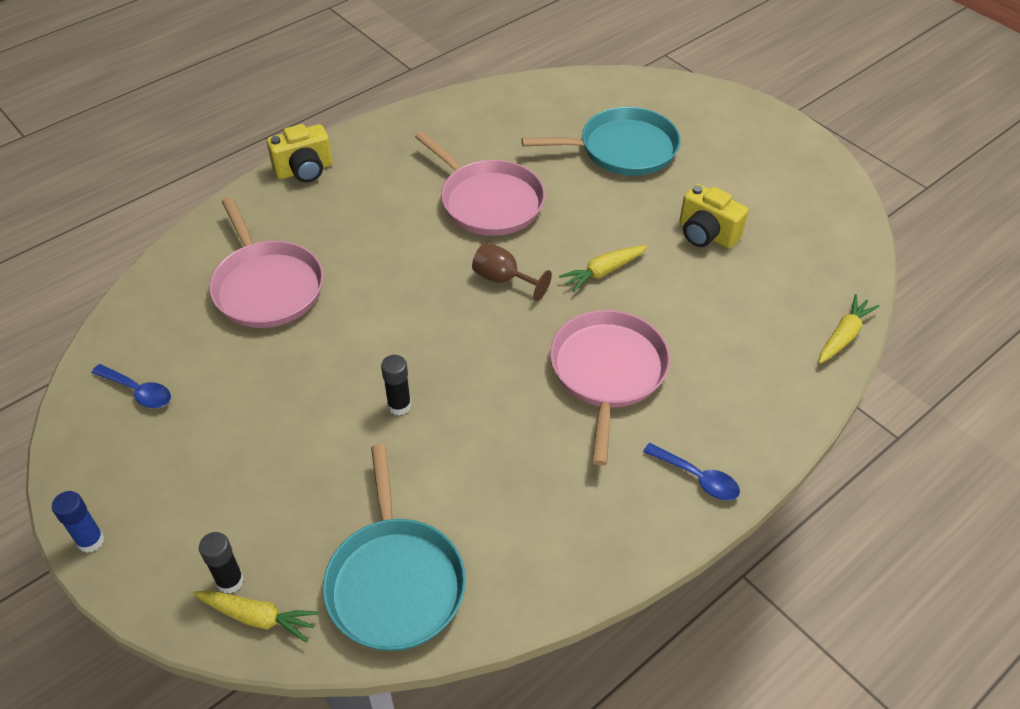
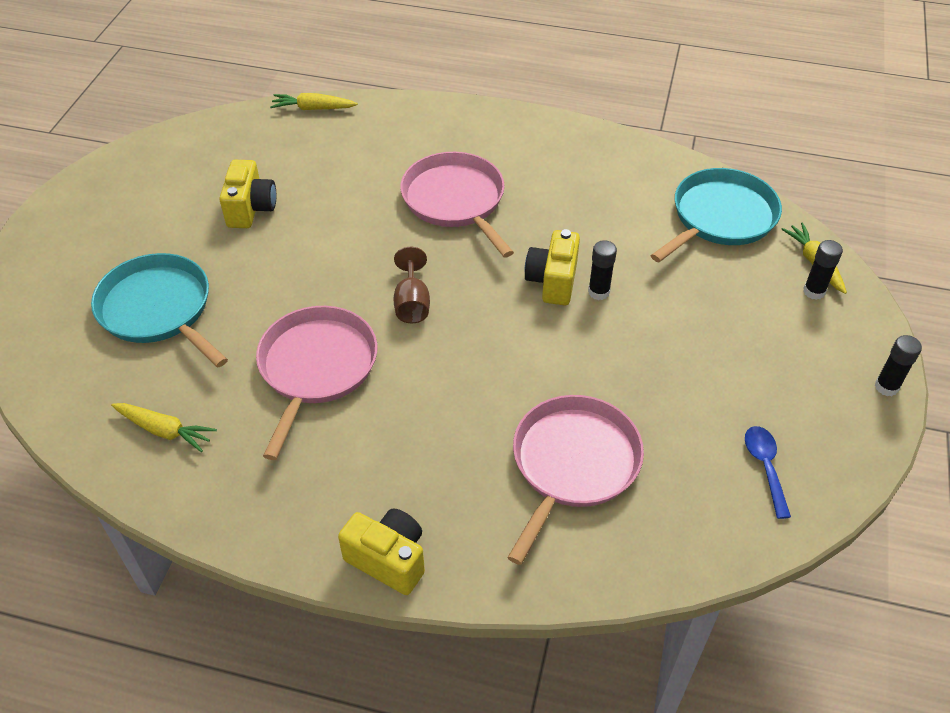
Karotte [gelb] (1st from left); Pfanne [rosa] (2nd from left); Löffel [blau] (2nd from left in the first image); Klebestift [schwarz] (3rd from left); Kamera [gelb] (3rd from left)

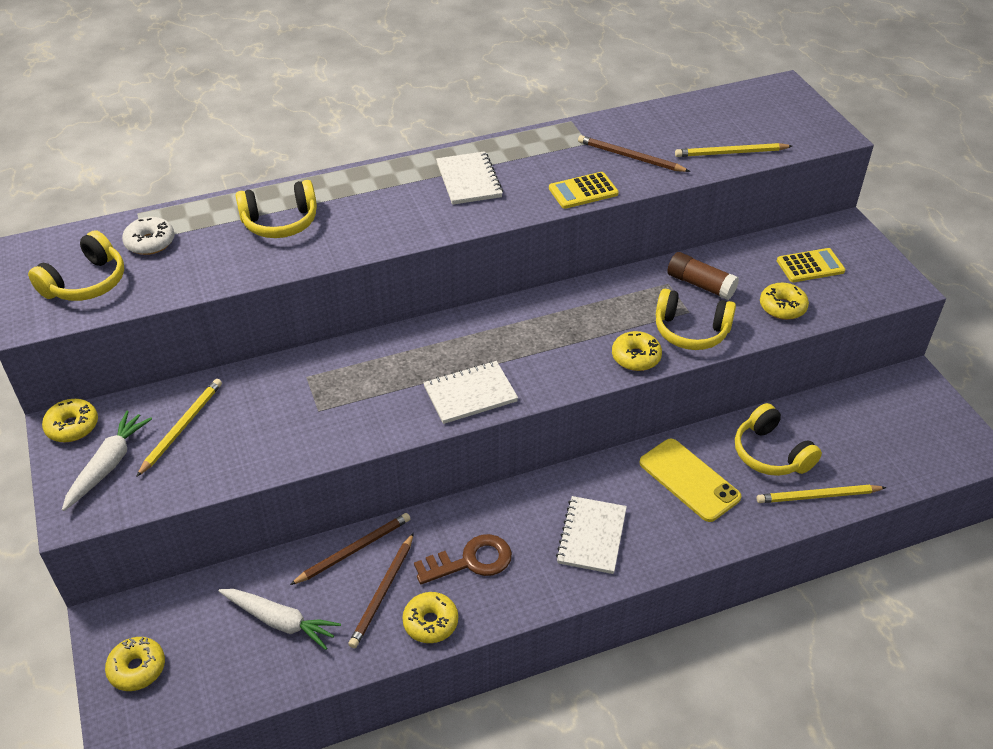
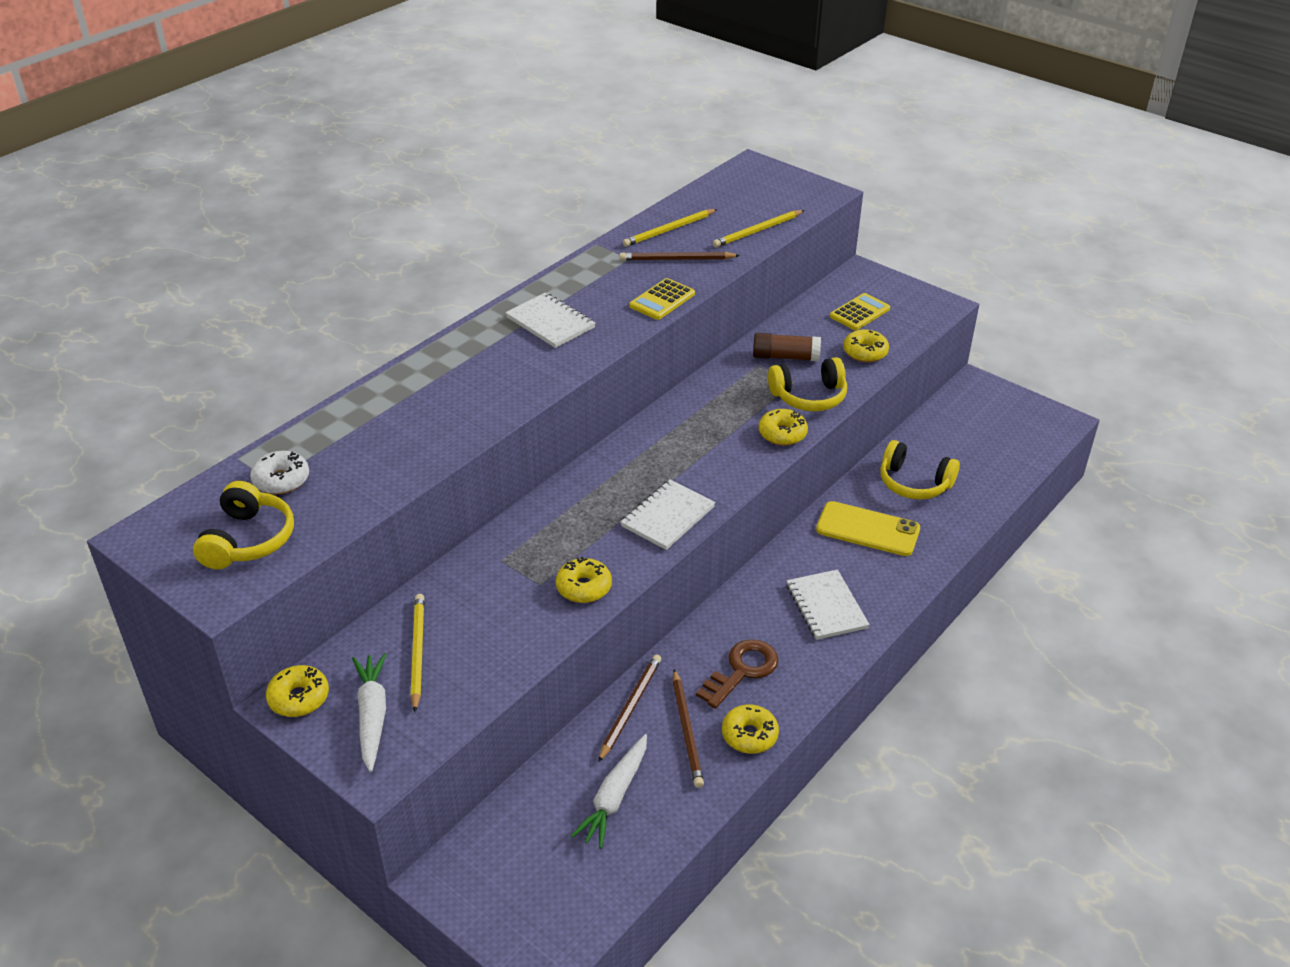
Kopfhörer [gelb] (2nd from left in the first image); Bleistift [gelb] (2nd from left); Karotte [weiß] (2nd from left); Donut [gelb] (2nd from left)

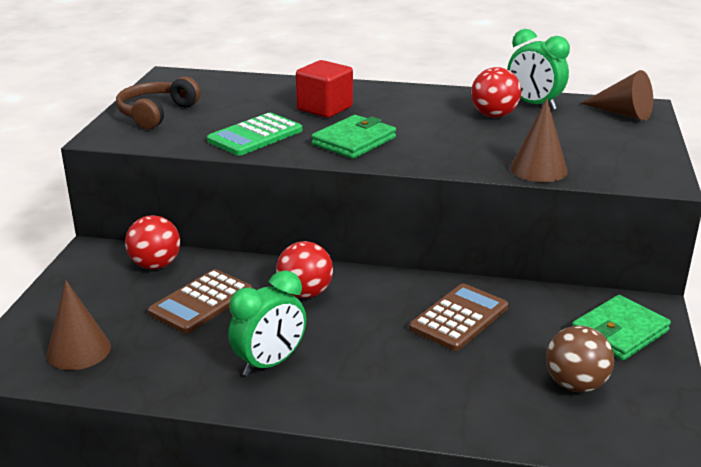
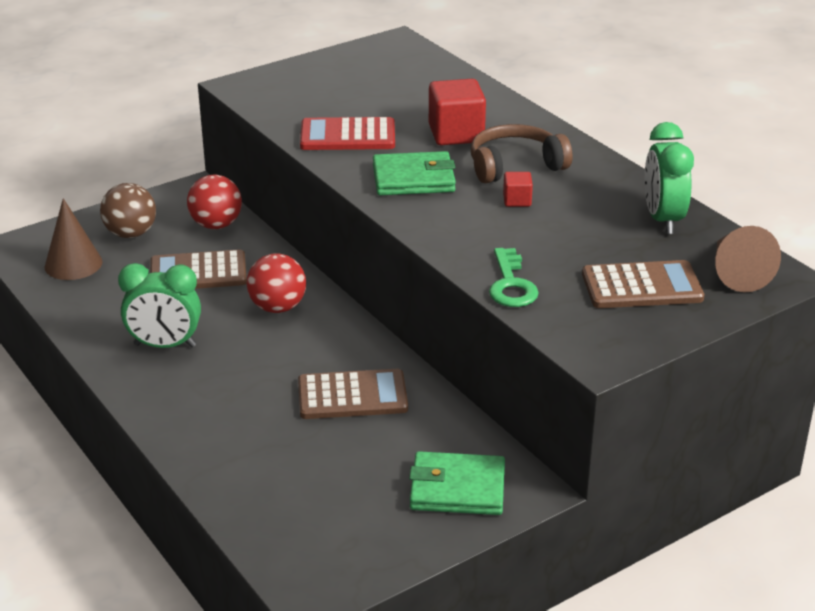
Ball [rot] (3rd from left in the first image); Kopfhörer [braun]; Schlüssel [grün]; Taschenrechner [rot]; Ball [braun]; Kubus [rot] (2nd from left); Taschenrechner [braun] (3rd from left)

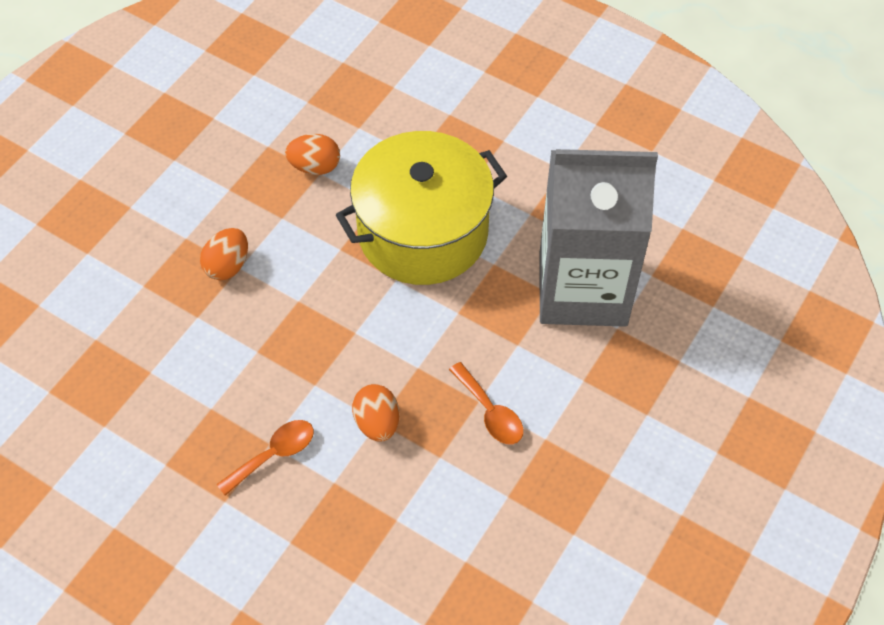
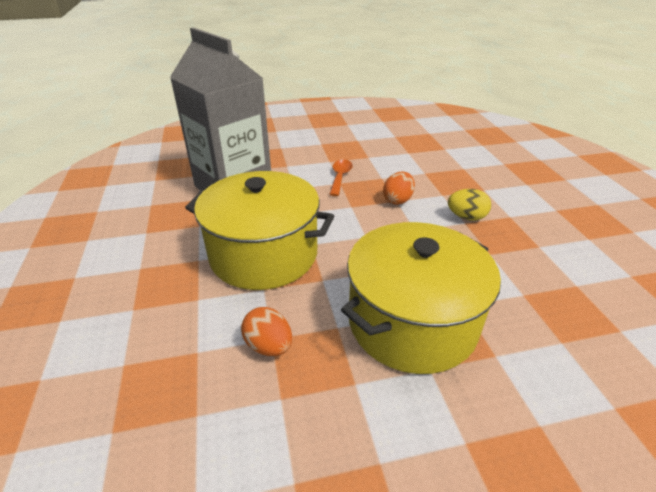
Kochtopf [gelb] (2nd from left); Ei [gelb]

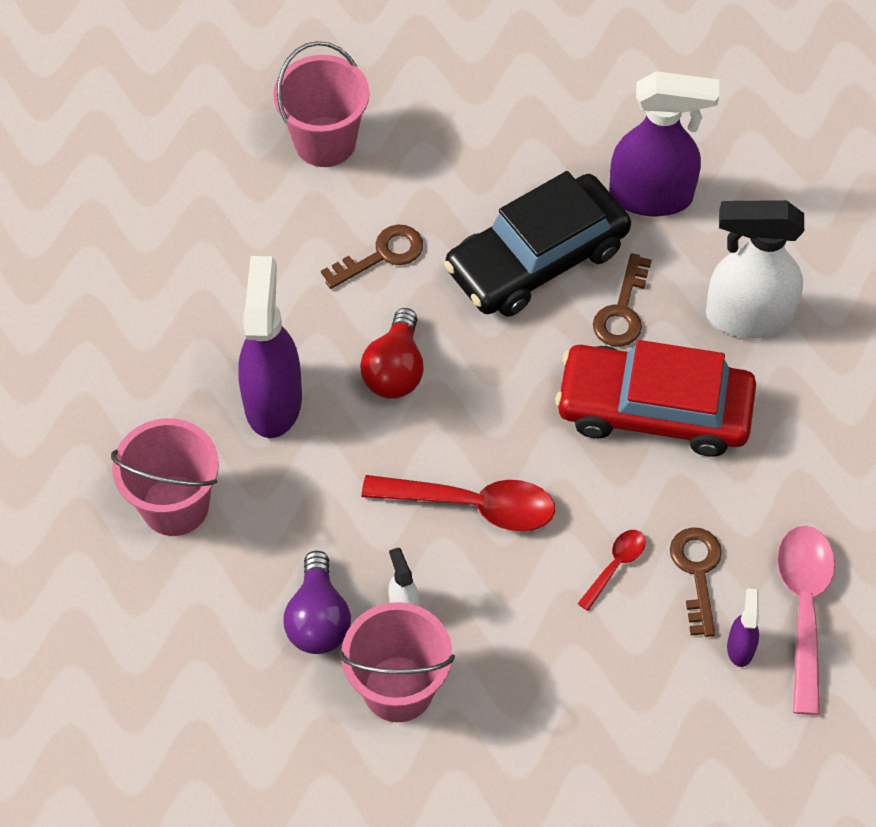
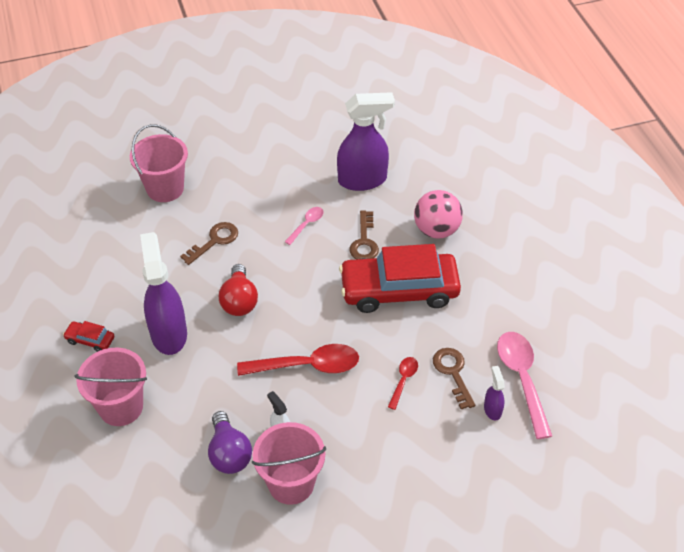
Löffel [rosa] (1st from left); Ball [rosa]; Auto [rot] (1st from left)

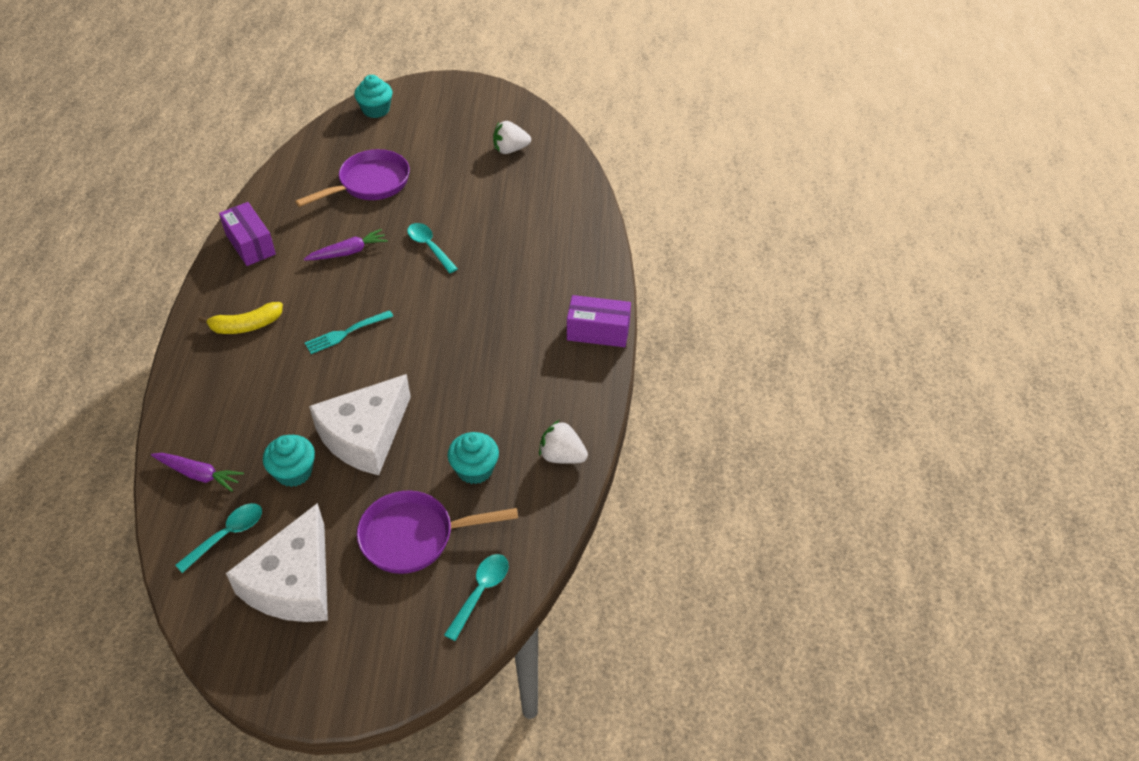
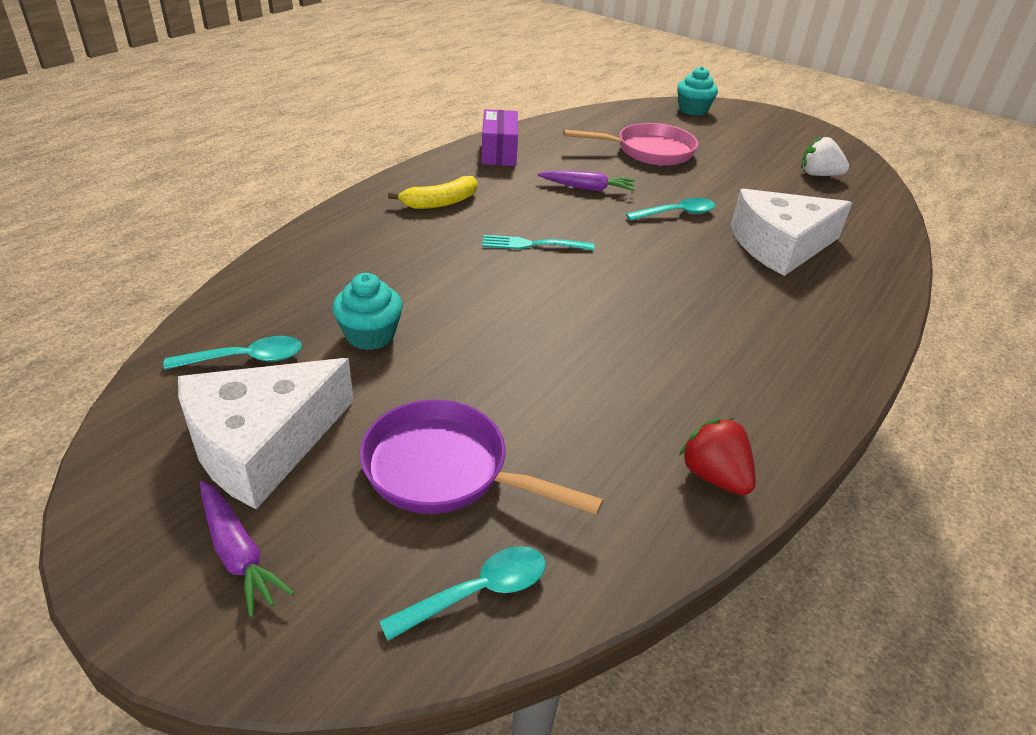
Pfanne [rosa]; Löffel [türkis] (3rd from left); Schachtel [lila] (2nd from left in the first image); Banane [gelb]; Käse [weiß] (2nd from left); Erdbeere [rot]; Muffin [türkis] (3rd from left in the first image); Karotte [lila] (1st from left)

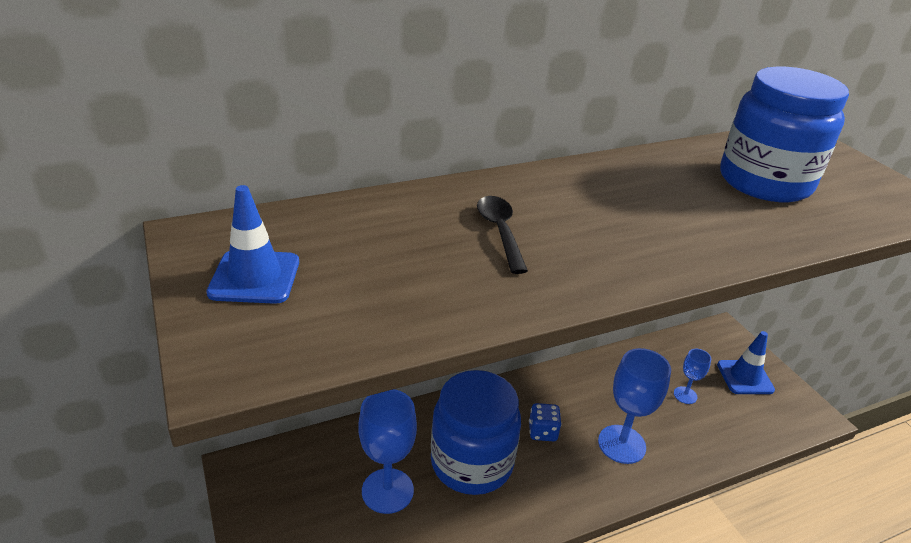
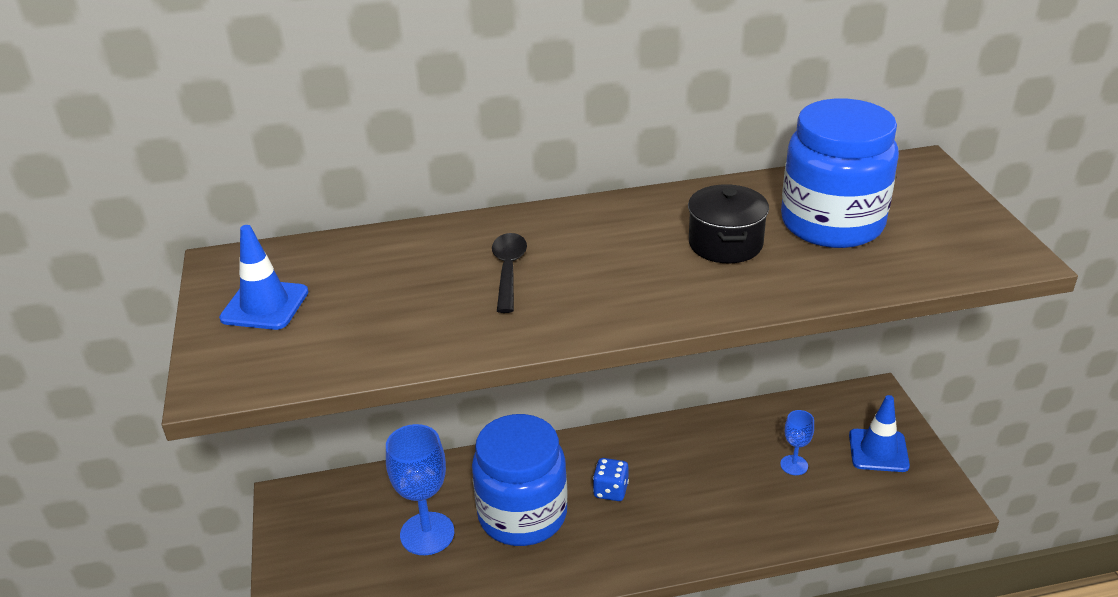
Kelch [blau] (2nd from left in the first image); Kochtopf [schwarz]

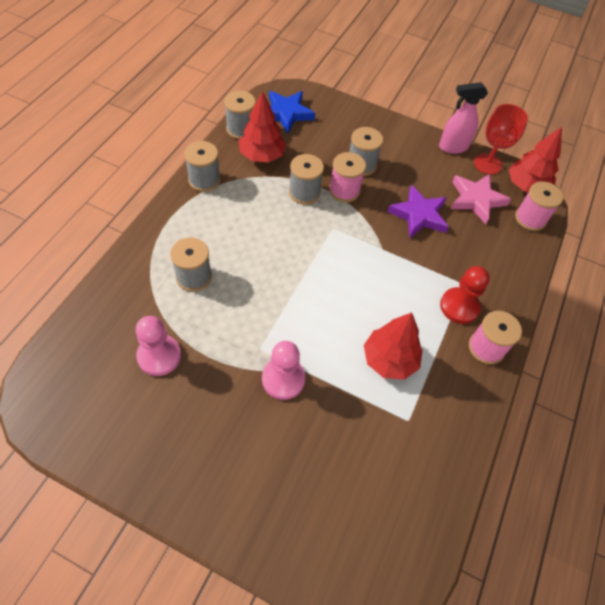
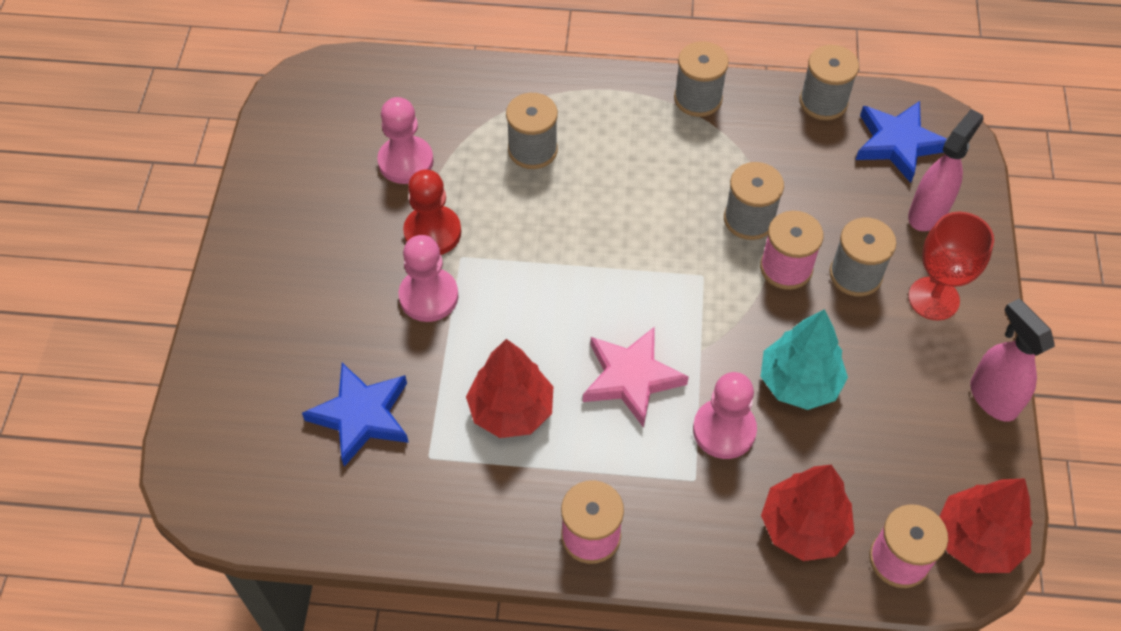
Baum [rot] (2nd from left); Kelch [rot]; Stern [rosa]; Baum [türkis]; Bauer [rot]; Sprühflasche [rosa] (1st from left); Stern [blau] (1st from left); Bauer [rosa] (3rd from left)

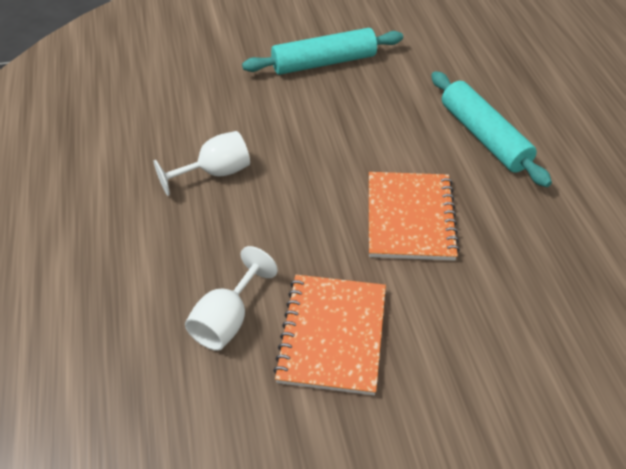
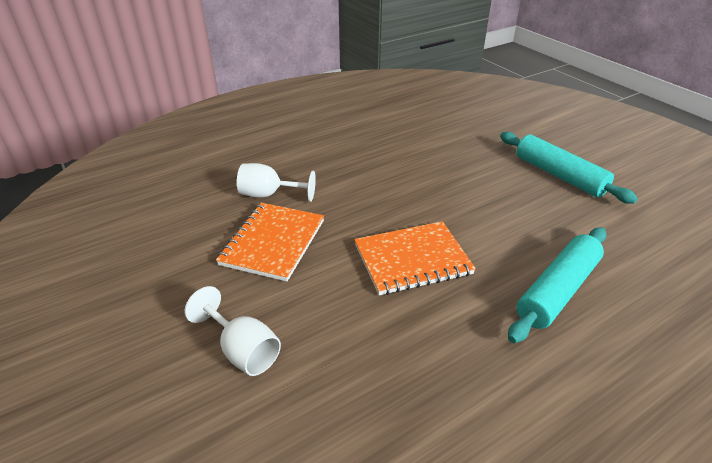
Kelch [weiß] (1st from left); Notizbuch [orange] (1st from left)

